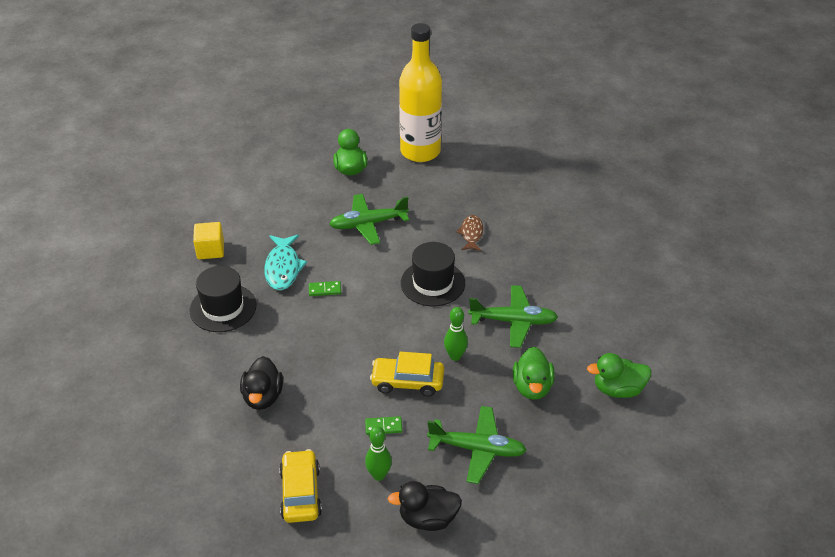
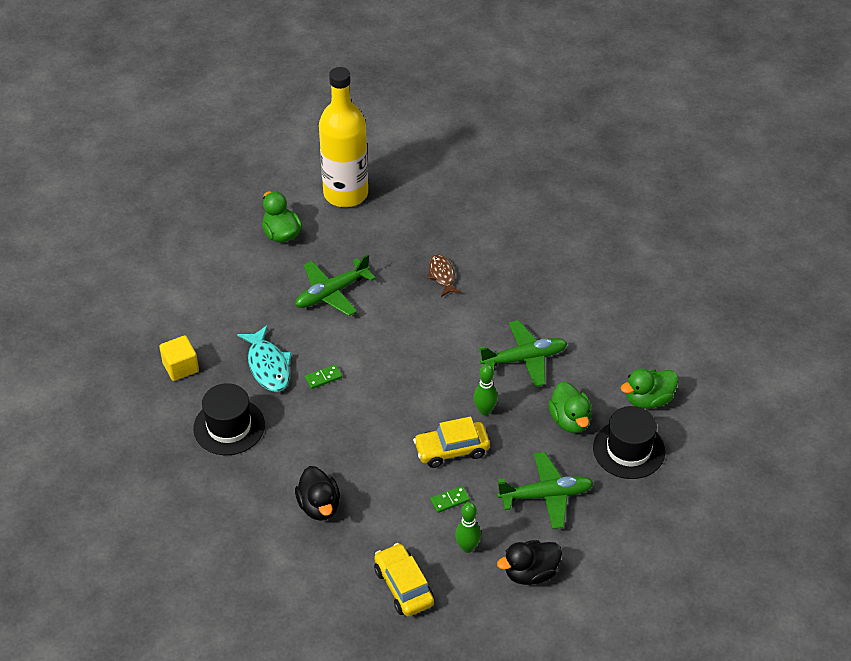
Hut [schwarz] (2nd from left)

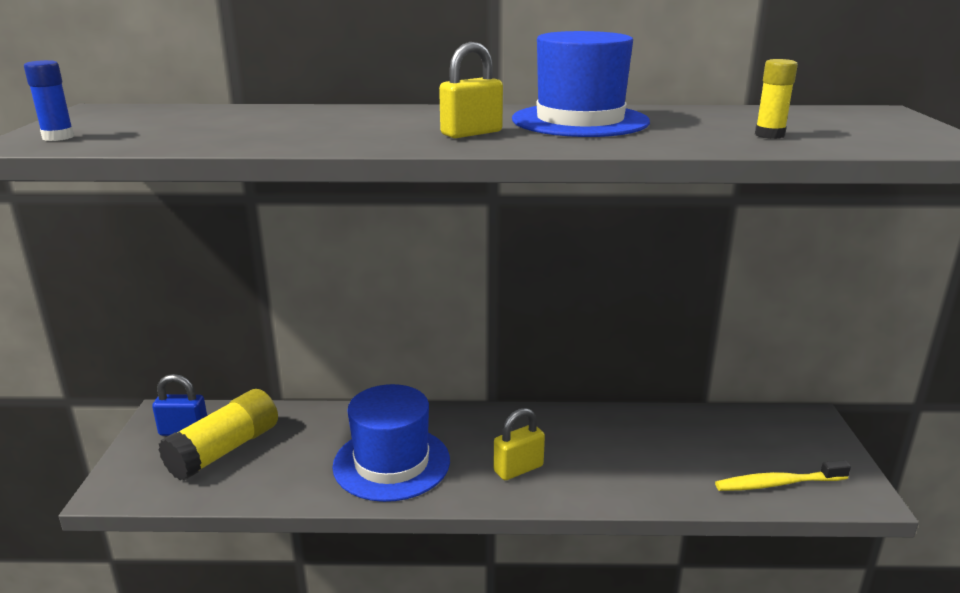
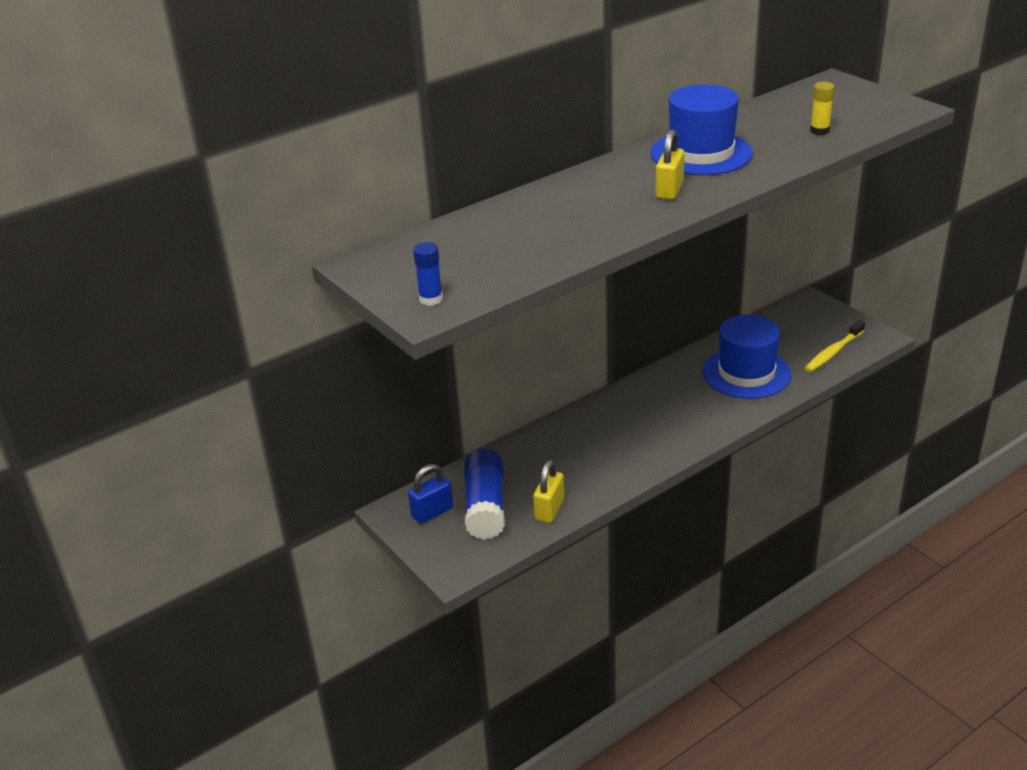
Hut [blau] (2nd from left); Klebestift [blau] (2nd from left); Vorhängeschloss [gelb] (1st from left)

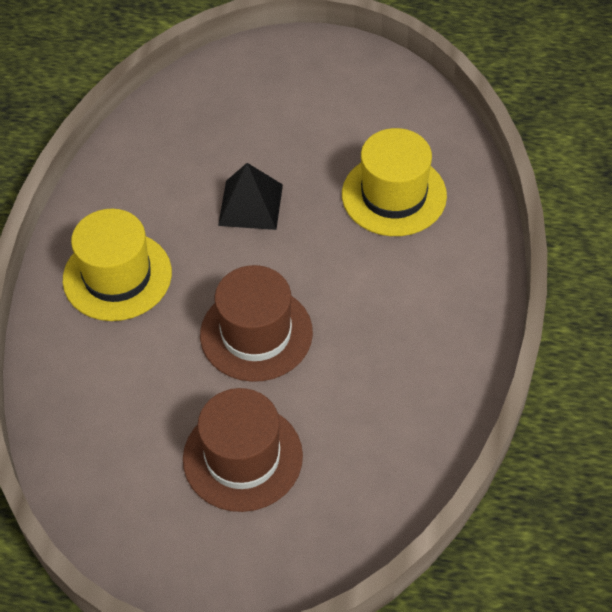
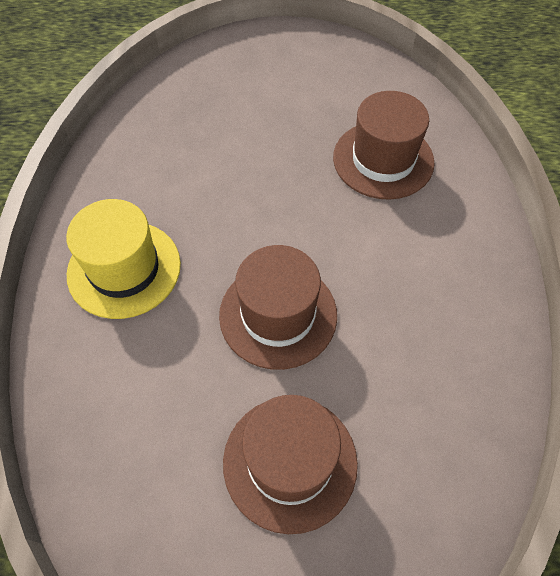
Hut [braun] (3rd from left); Pyramide [schwarz]

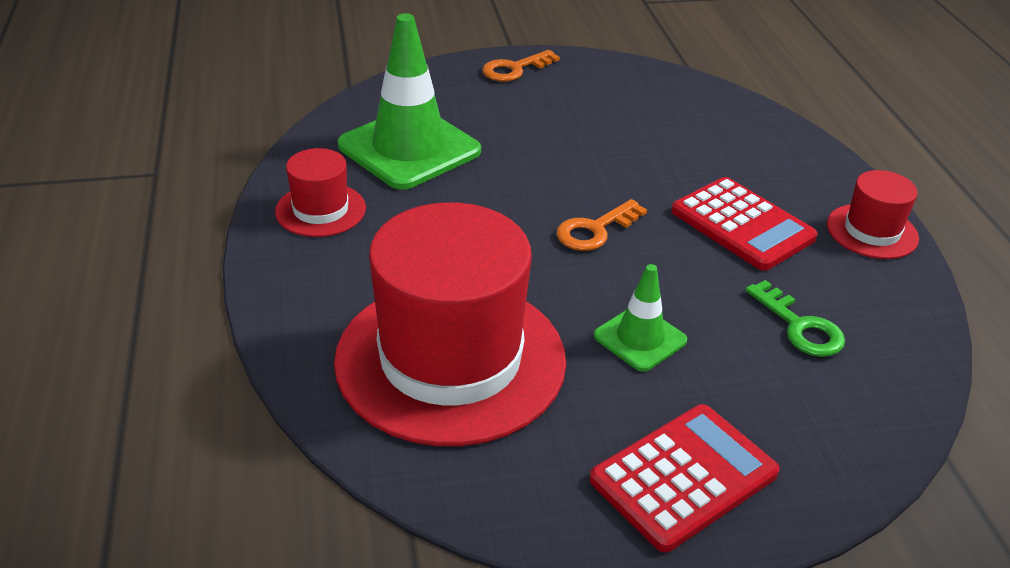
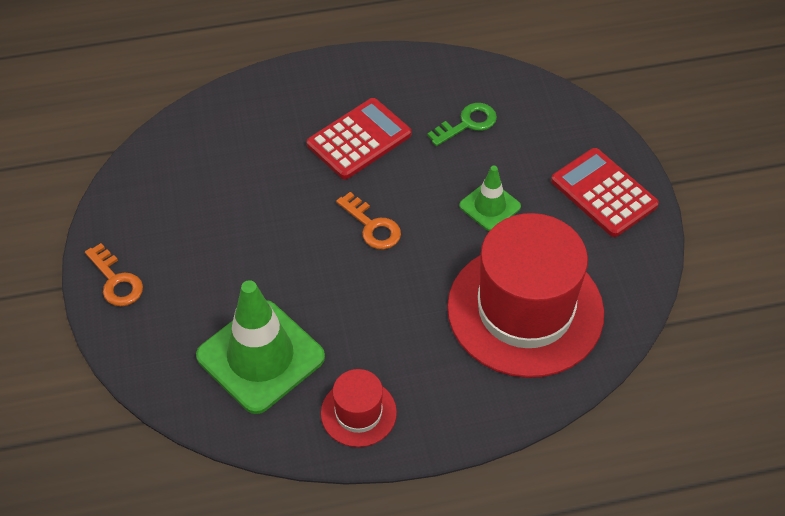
Hut [rot] (3rd from left in the first image)

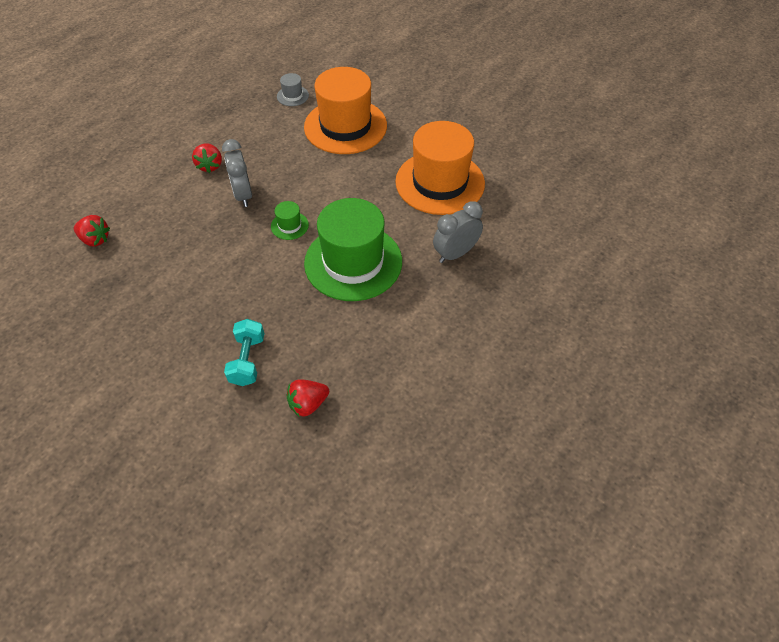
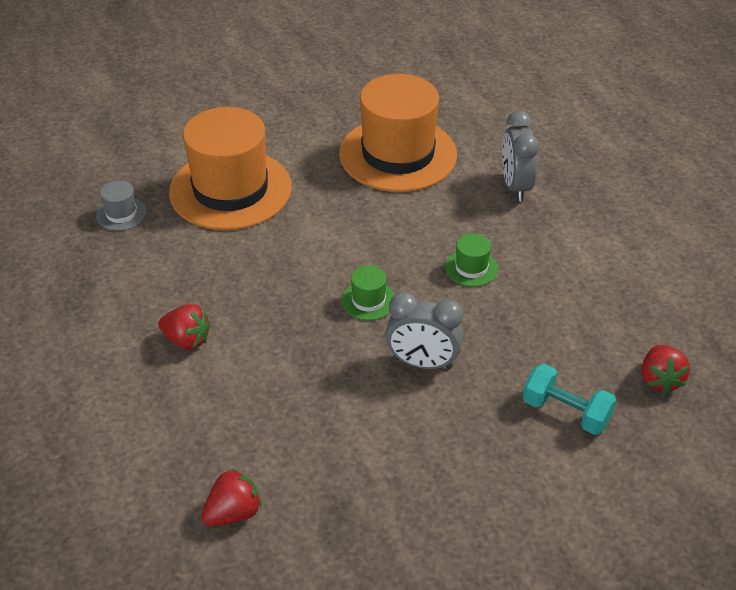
Wecker [grau] (1st from left); Hut [grün] (2nd from left)

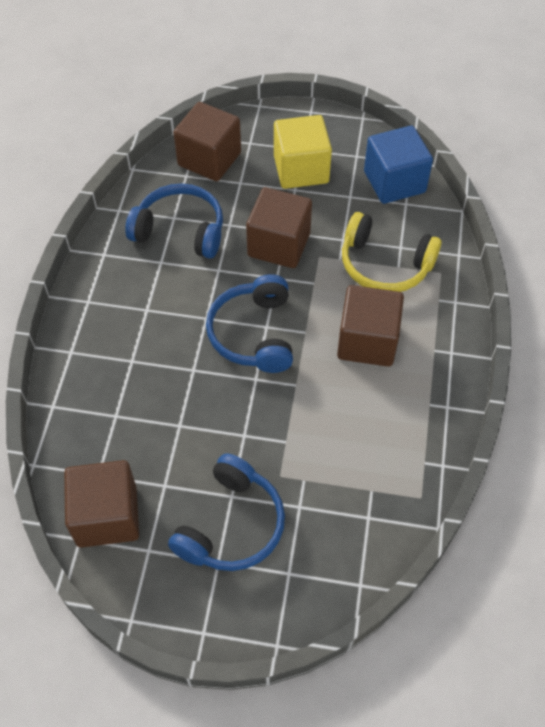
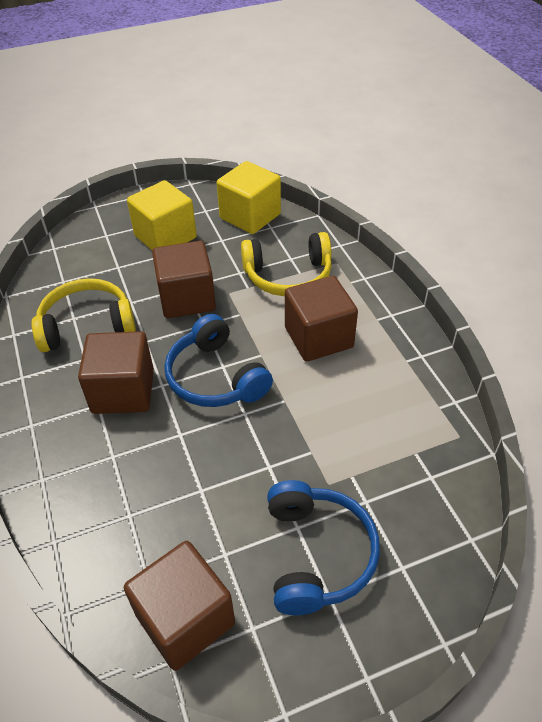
Kubus [braun] (1st from left); Kubus [gelb] (2nd from left); Kopfhörer [gelb] (1st from left)

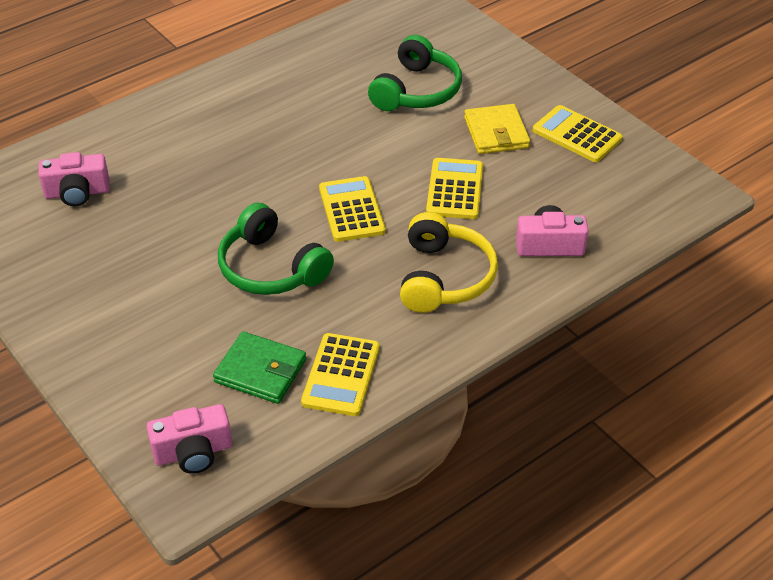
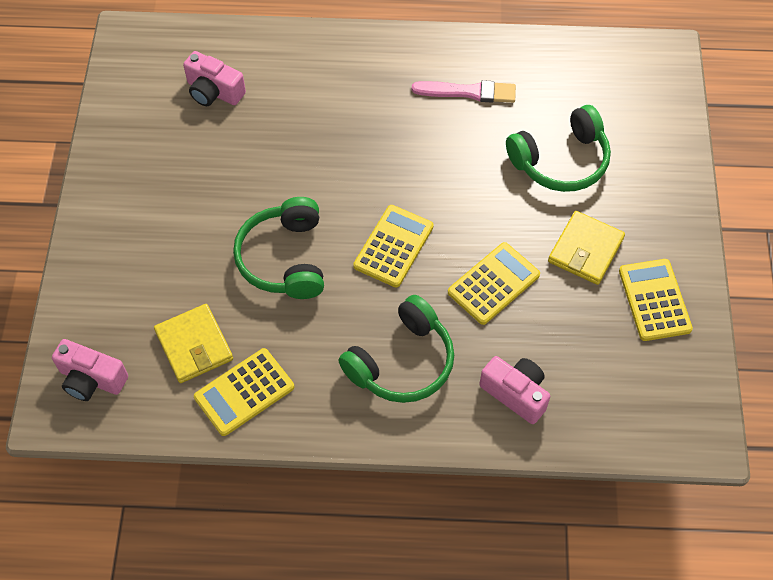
Kopfhörer [grün] (2nd from left); Geldbörse [gelb] (1st from left); Pinsel [rosa]

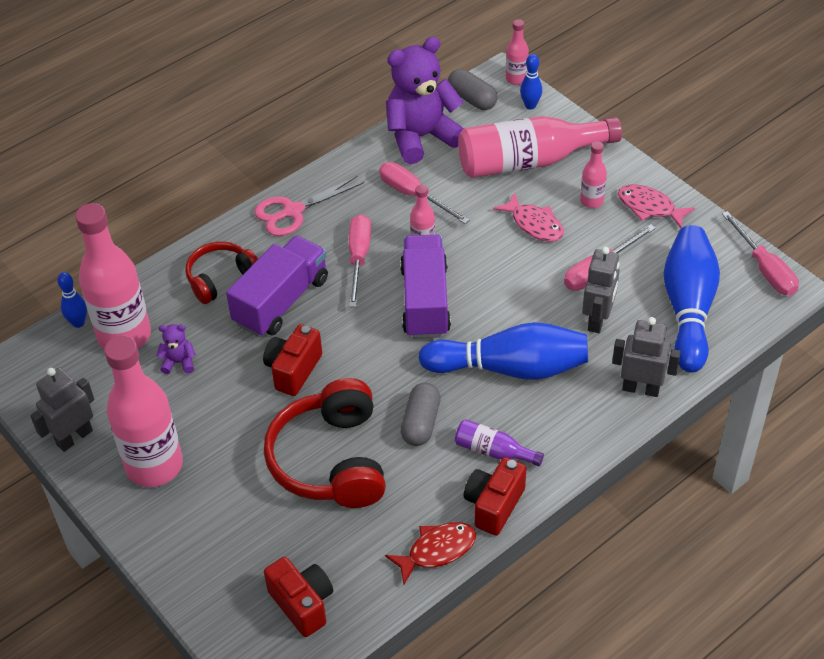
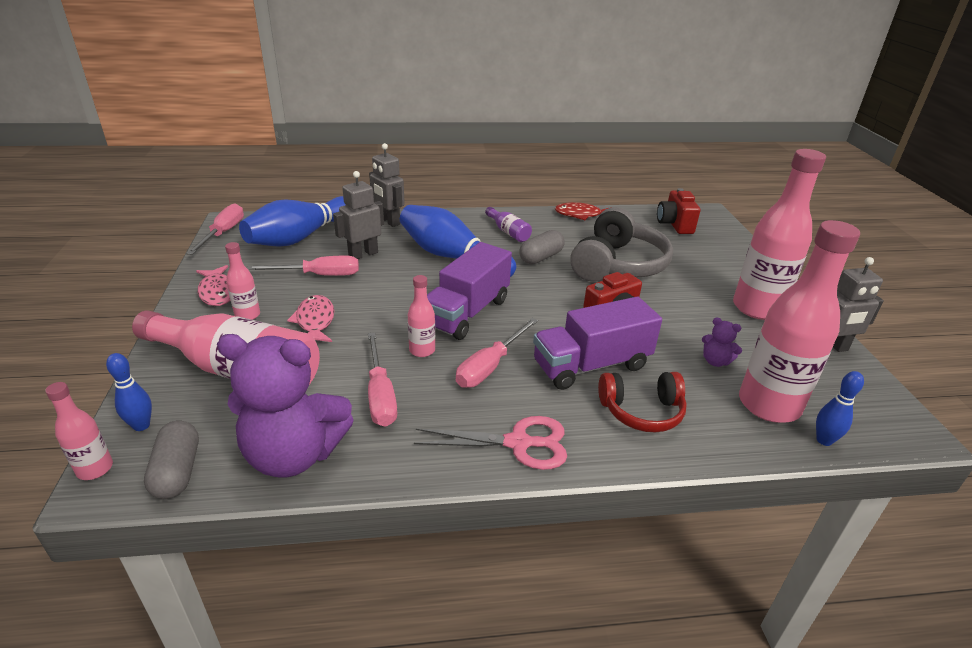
Kopfhörer [grau]; Kamera [rot] (3rd from left in the first image)

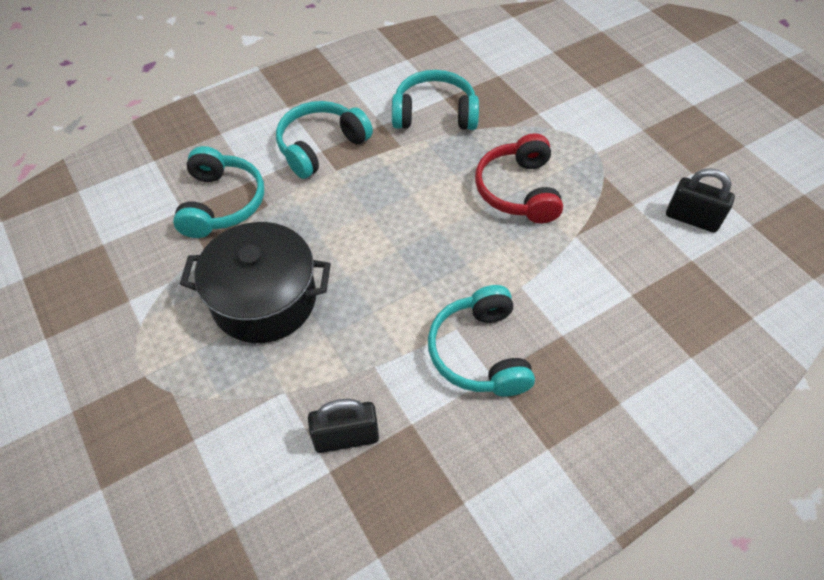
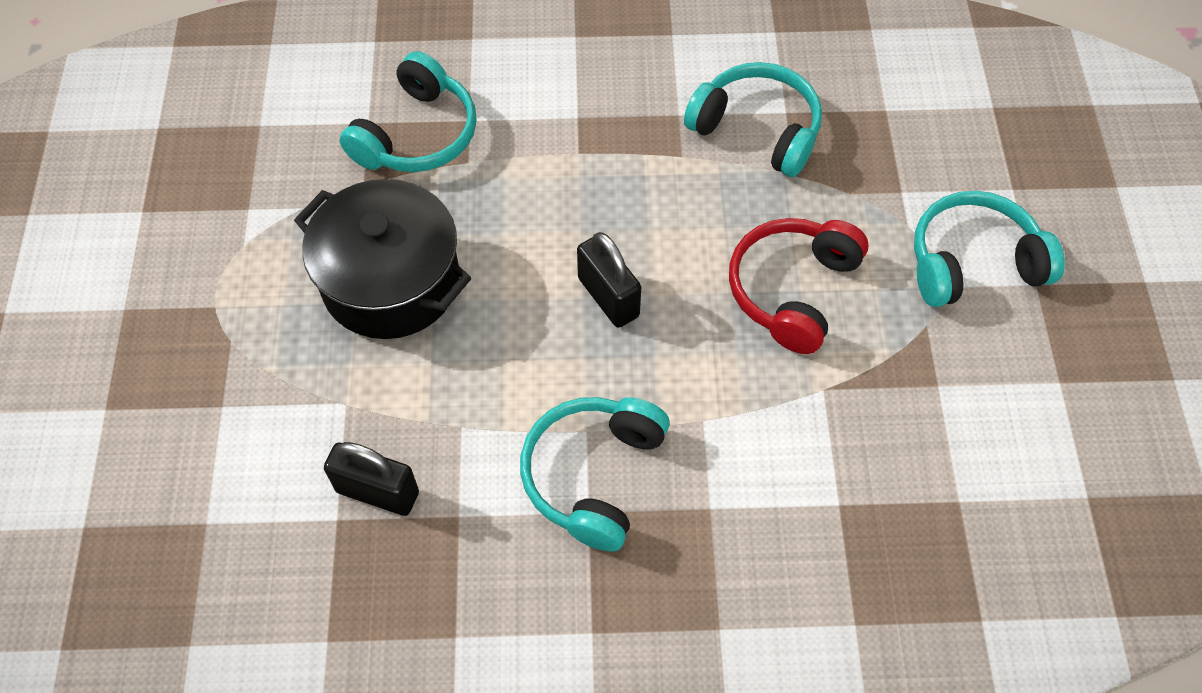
Kopfhörer [türkis] (4th from left); Vorhängeschloss [schwarz] (2nd from left)

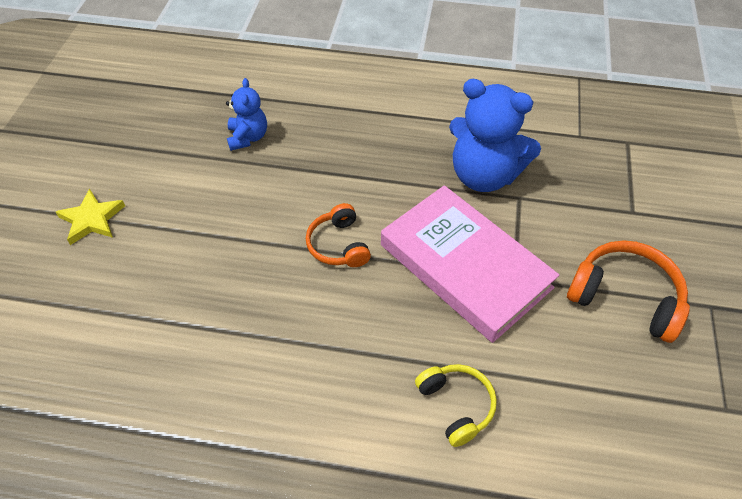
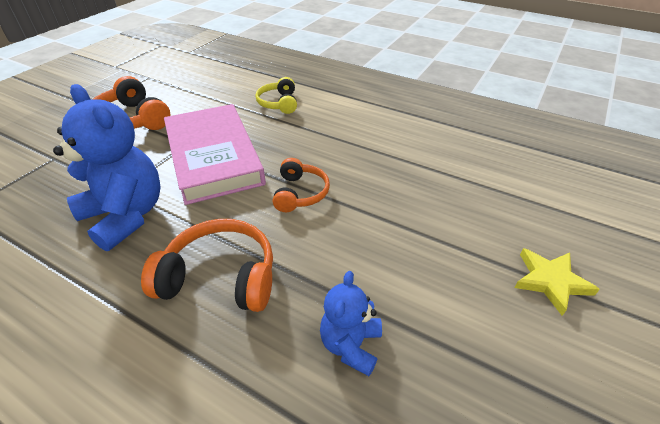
Kopfhörer [orange] (2nd from left)

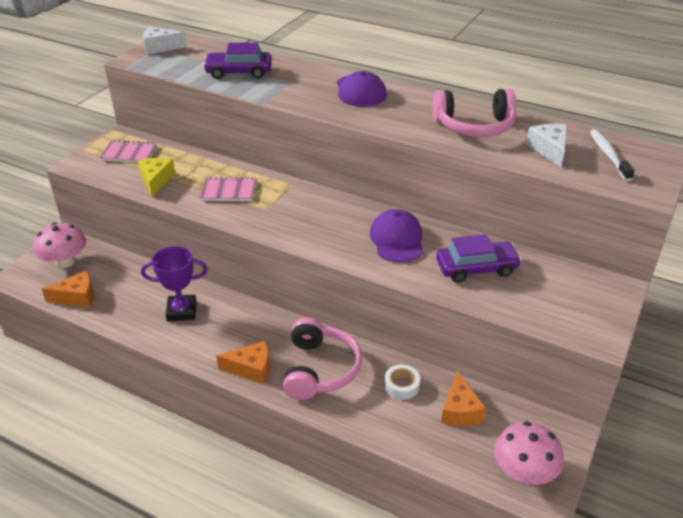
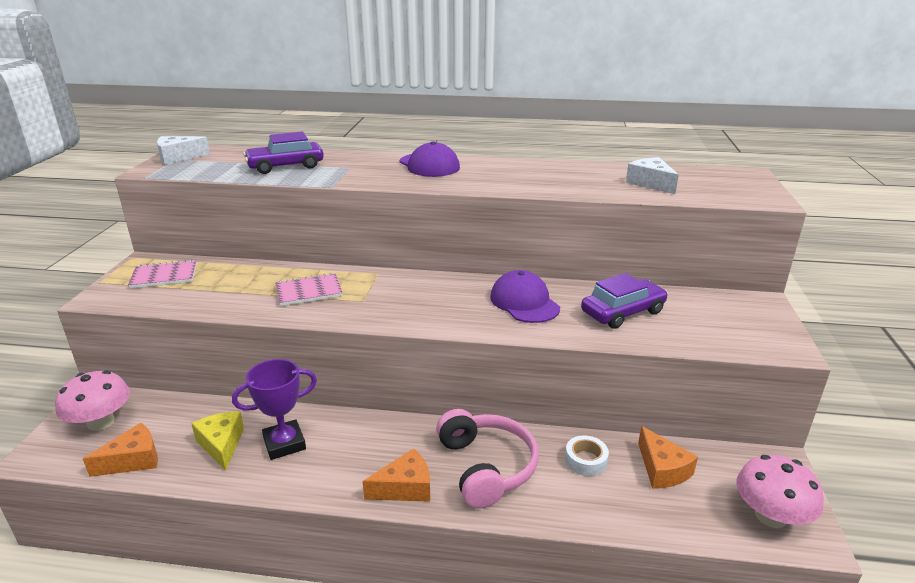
Kopfhörer [rosa] (2nd from left in the first image); Zahnbürste [weiß]; Käse [gelb]

